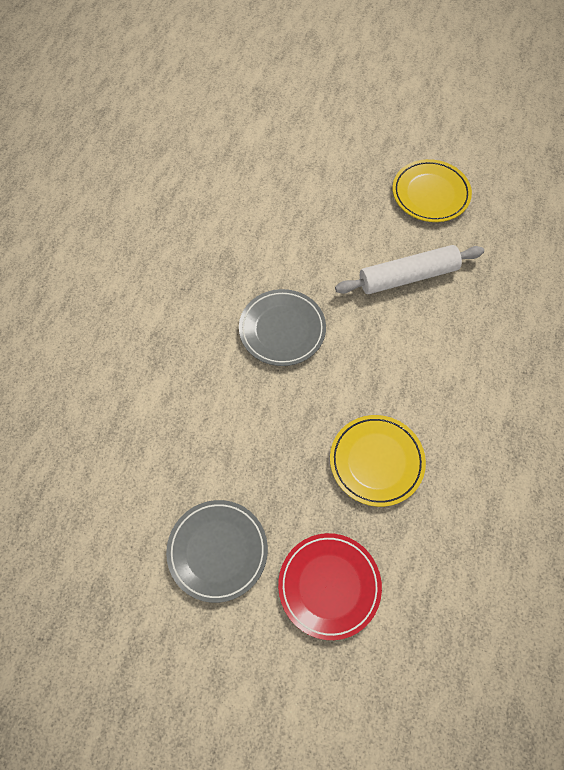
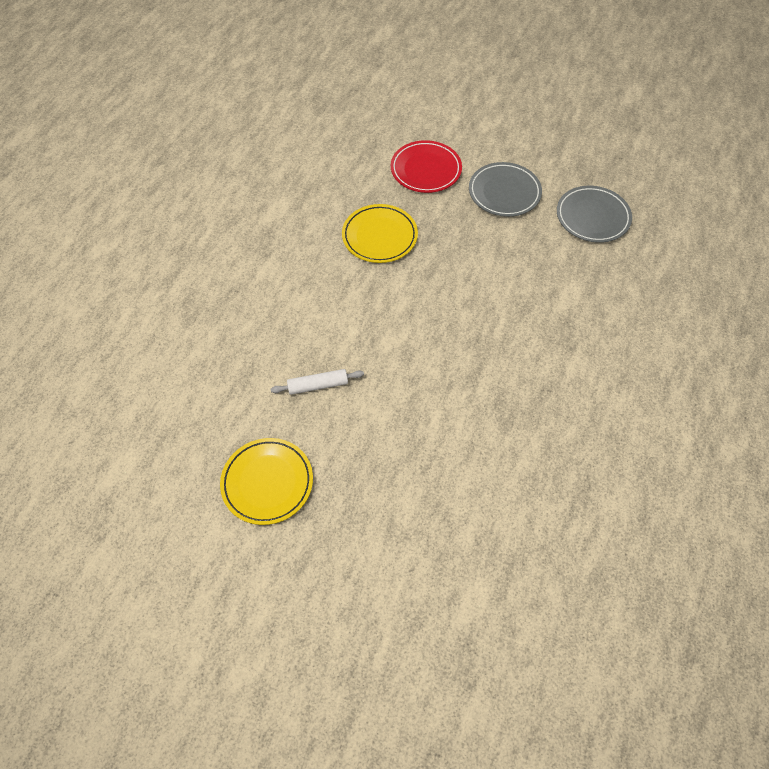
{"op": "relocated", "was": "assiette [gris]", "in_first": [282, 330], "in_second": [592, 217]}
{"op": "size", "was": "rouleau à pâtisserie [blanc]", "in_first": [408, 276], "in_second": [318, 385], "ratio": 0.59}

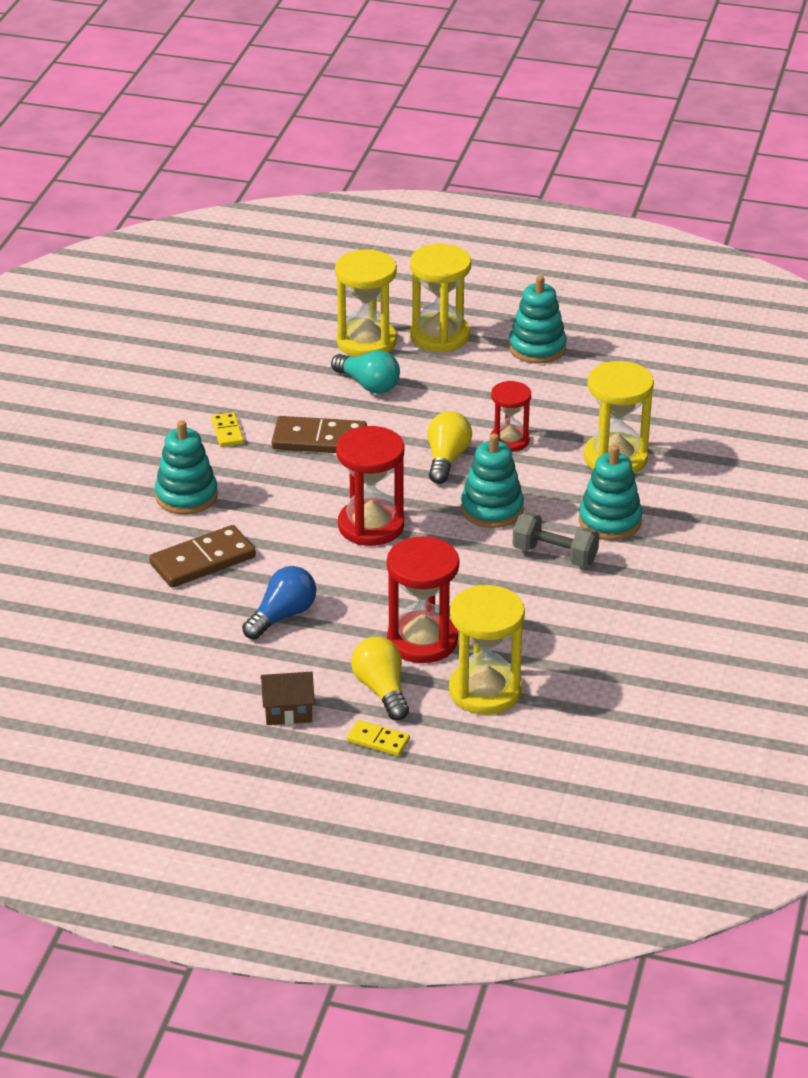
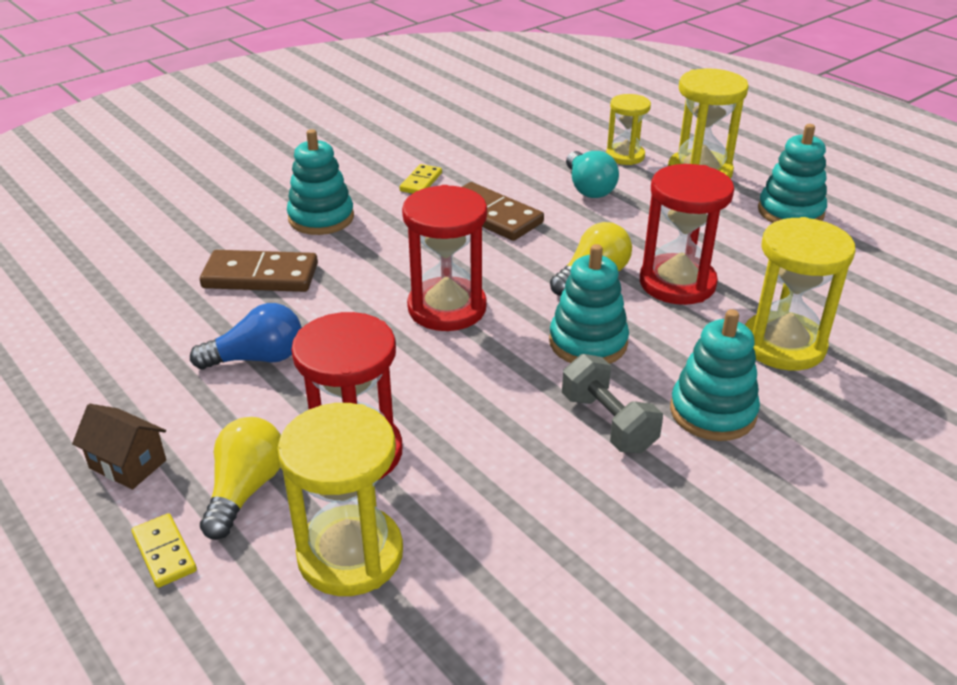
{"op": "size", "was": "sablier [jaune]", "in_first": [366, 342], "in_second": [625, 156], "ratio": 0.62}
{"op": "size", "was": "sablier [rouge]", "in_first": [509, 440], "in_second": [677, 283], "ratio": 1.61}

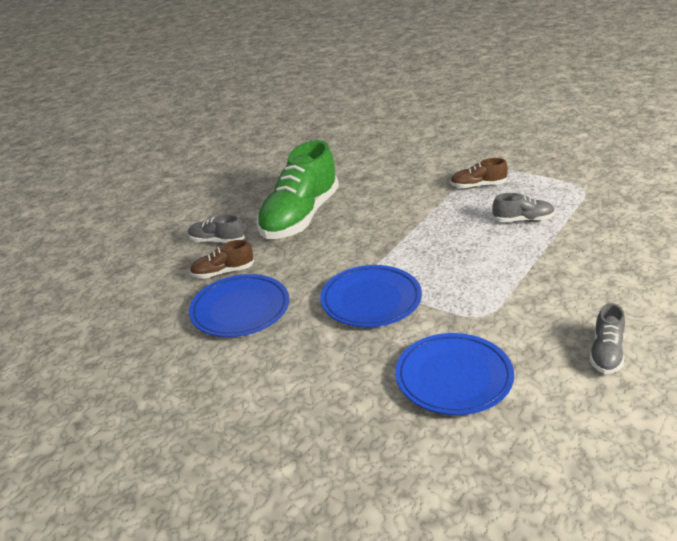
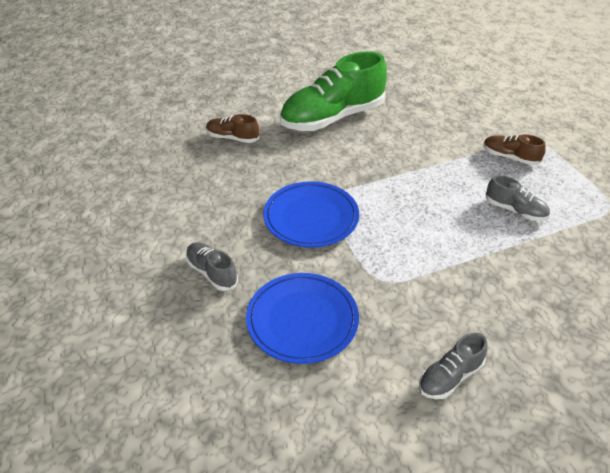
{"op": "missing", "was": "assiette [bleu]", "in_first": [240, 309]}
{"op": "relocated", "was": "chaussure [gris]", "in_first": [217, 241], "in_second": [212, 273]}

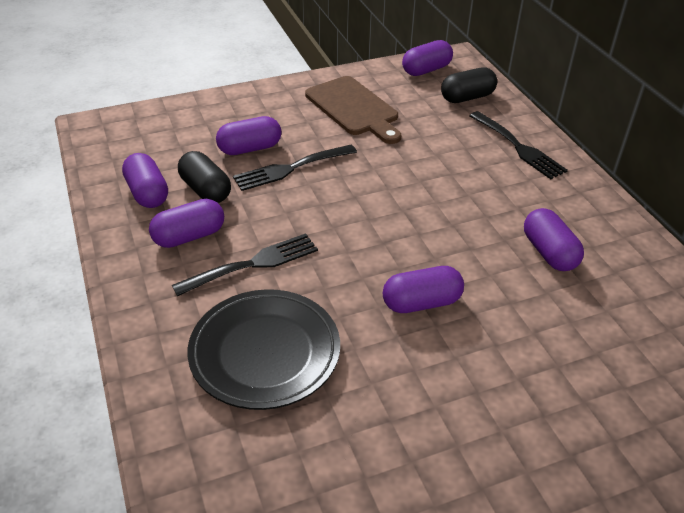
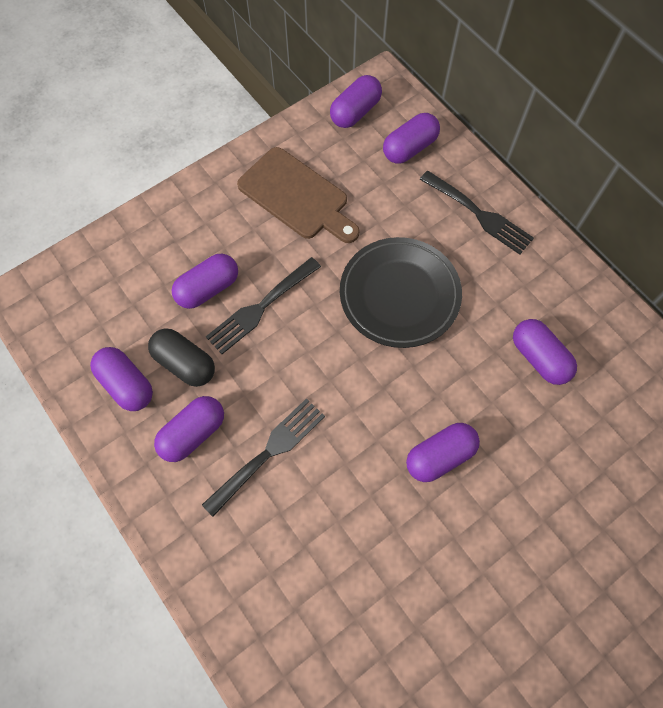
{"op": "relocated", "was": "assiette [noir]", "in_first": [265, 353], "in_second": [399, 295]}
{"op": "colour", "was": "gélule [noir]", "now": "gélule [violet]", "in_first": [467, 97], "in_second": [409, 148]}

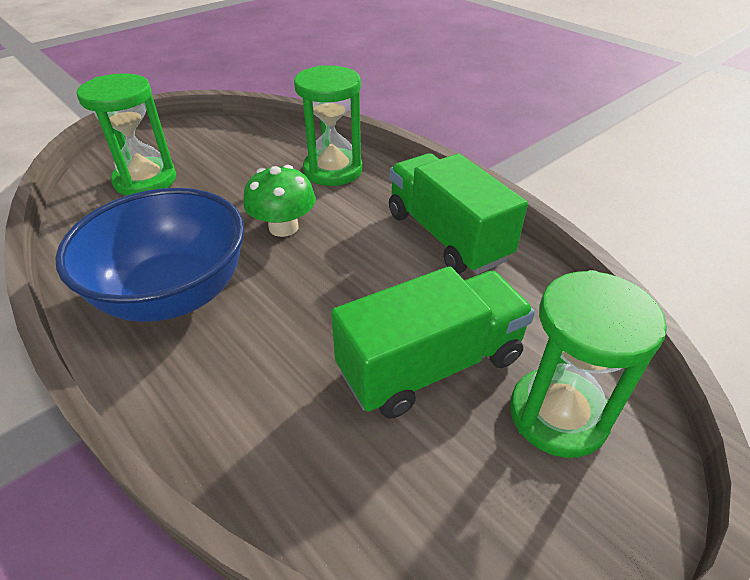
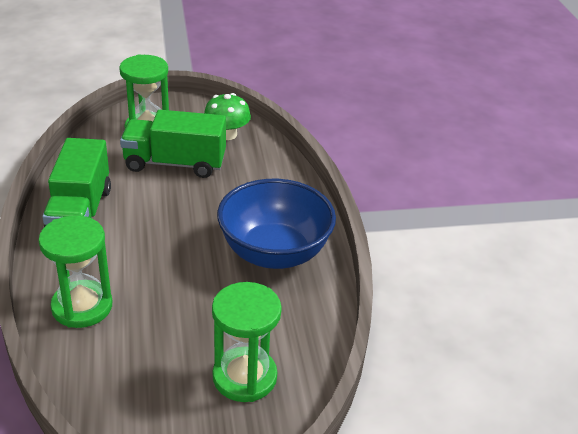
{"op": "relocated", "was": "champignon [vert]", "in_first": [283, 227], "in_second": [227, 134]}

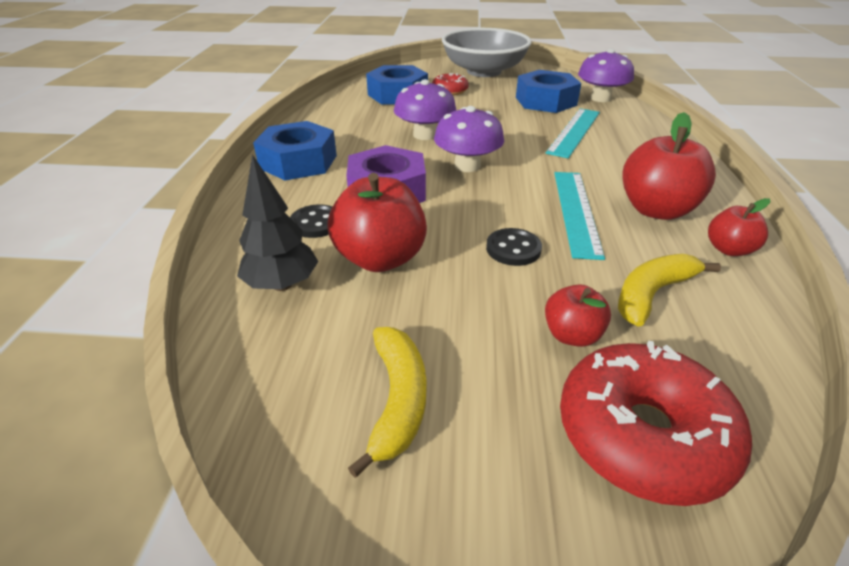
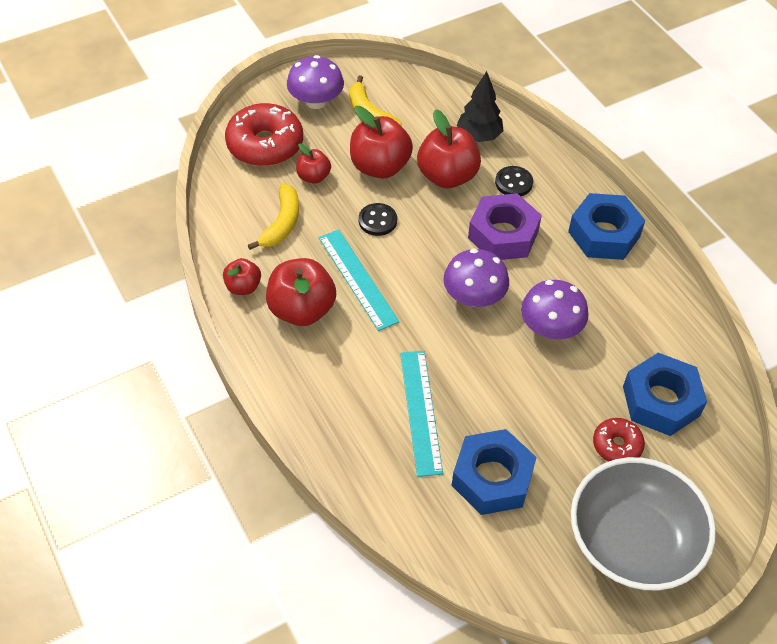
{"op": "appeared", "now": "pomme [rouge]", "in_second": [380, 166]}
{"op": "relocated", "was": "champignon [violet]", "in_first": [600, 98], "in_second": [316, 101]}

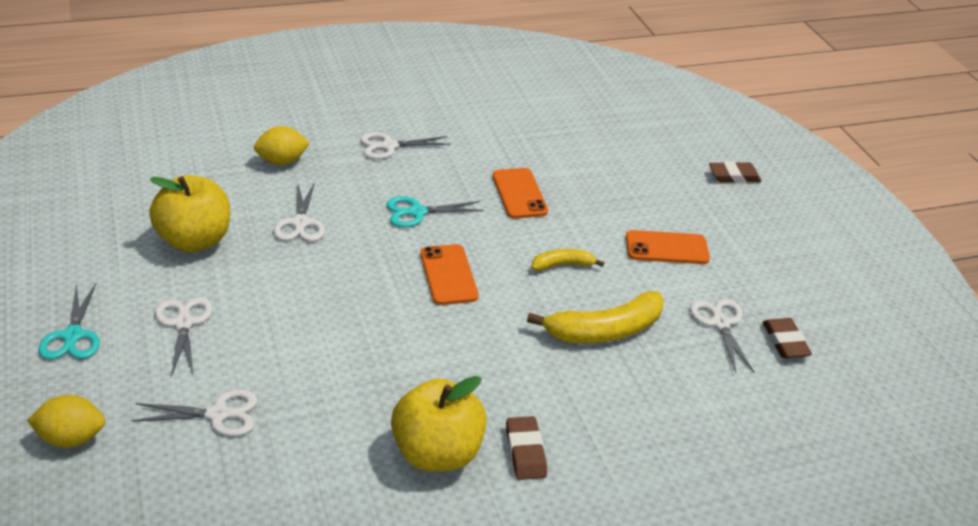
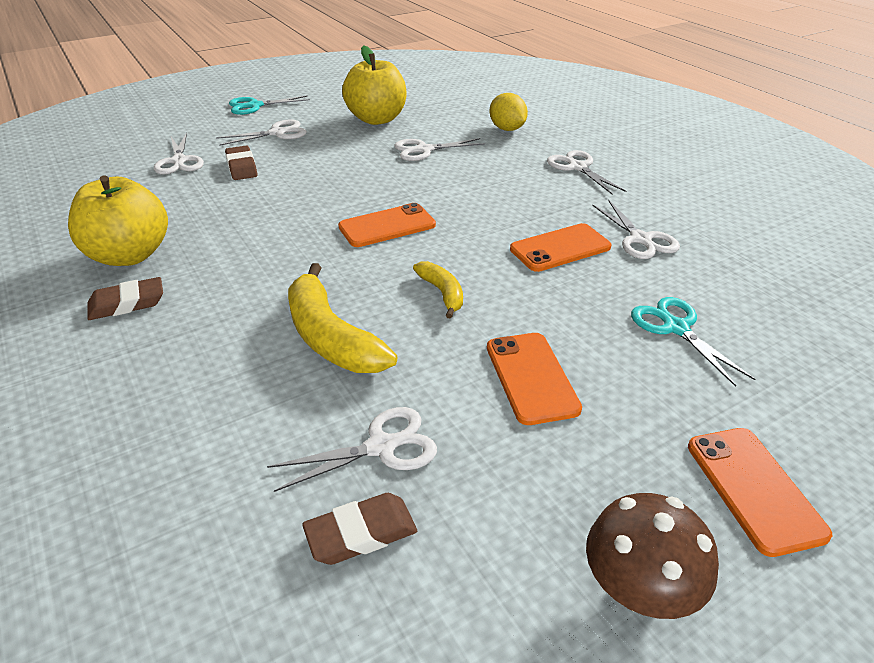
{"op": "missing", "was": "citron [jaune]", "in_first": [71, 438]}
{"op": "appeared", "now": "champignon [marron]", "in_second": [639, 589]}
{"op": "appeared", "now": "ciseaux [blanc]", "in_second": [640, 239]}
{"op": "appeared", "now": "téléphone [orange]", "in_second": [754, 489]}
{"op": "relocated", "was": "ciseaux [turquoise]", "in_first": [417, 212], "in_second": [676, 328]}
{"op": "relocated", "was": "gomme [marron]", "in_first": [734, 176], "in_second": [242, 167]}

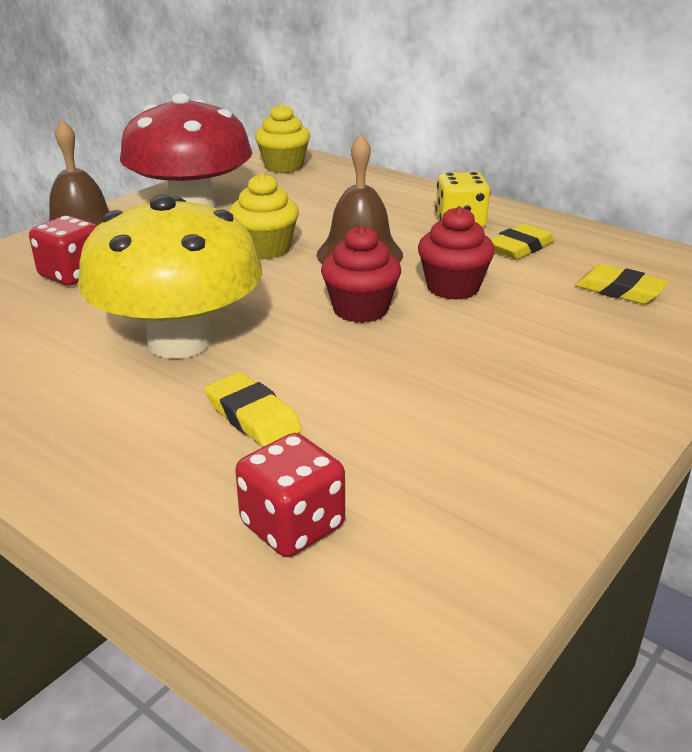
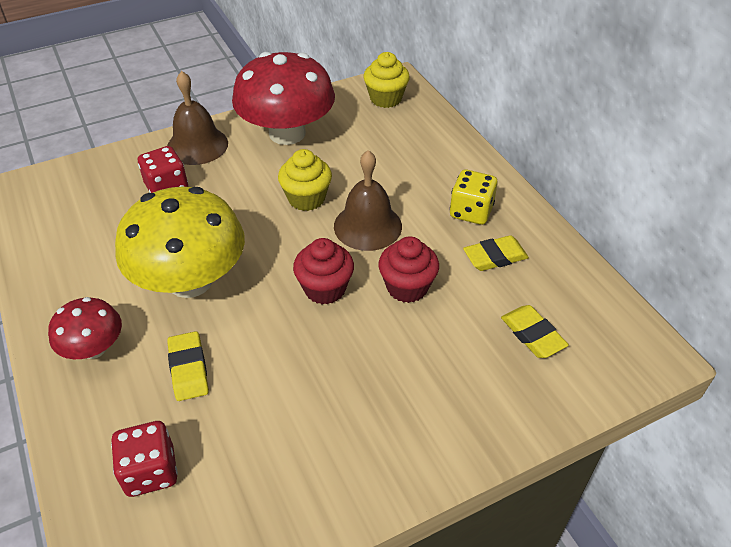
{"op": "appeared", "now": "champignon [rouge]", "in_second": [94, 348]}

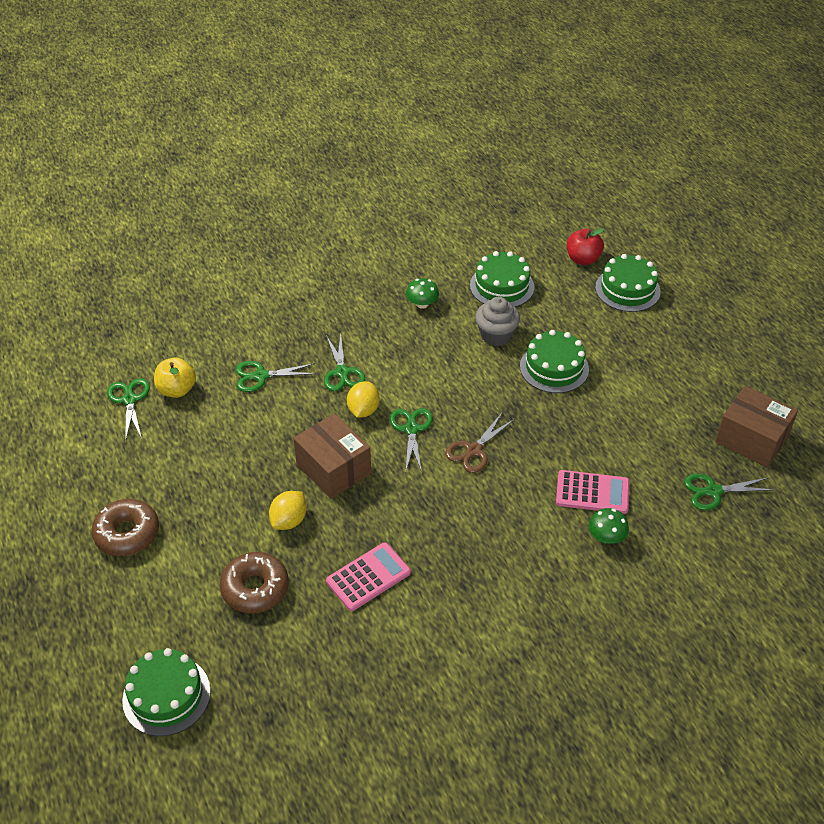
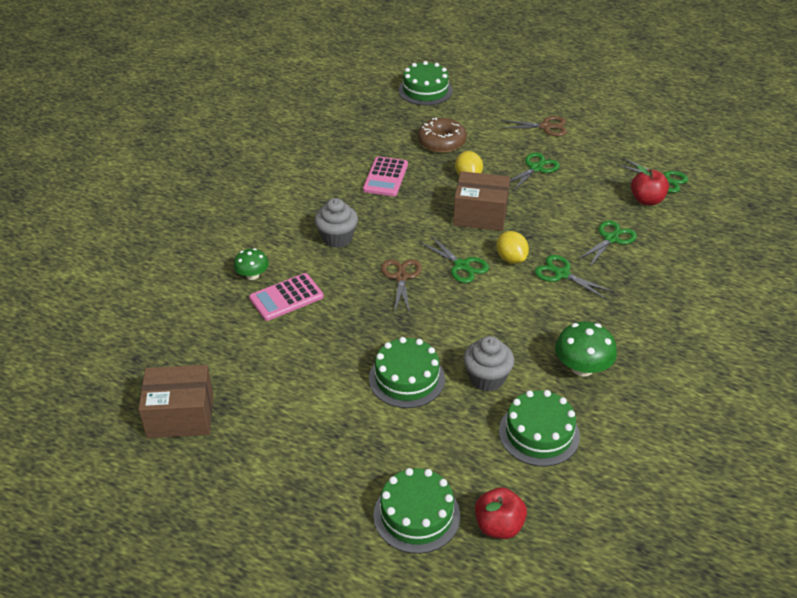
{"op": "appeared", "now": "muffin [gris]", "in_second": [337, 238]}
{"op": "relocated", "was": "ciseaux [vert]", "in_first": [713, 491], "in_second": [535, 168]}
{"op": "exchanged", "was": "beignet [marron]", "now": "ciseaux [marron]", "in_first": [127, 533], "in_second": [545, 127]}
{"op": "colour", "was": "pomme [jaune]", "now": "pomme [rouge]", "in_first": [177, 390], "in_second": [646, 200]}
{"op": "size", "was": "champignon [vert]", "in_first": [422, 304], "in_second": [582, 367], "ratio": 1.58}

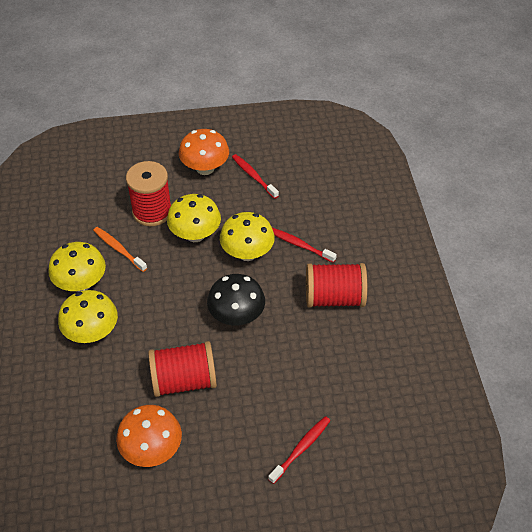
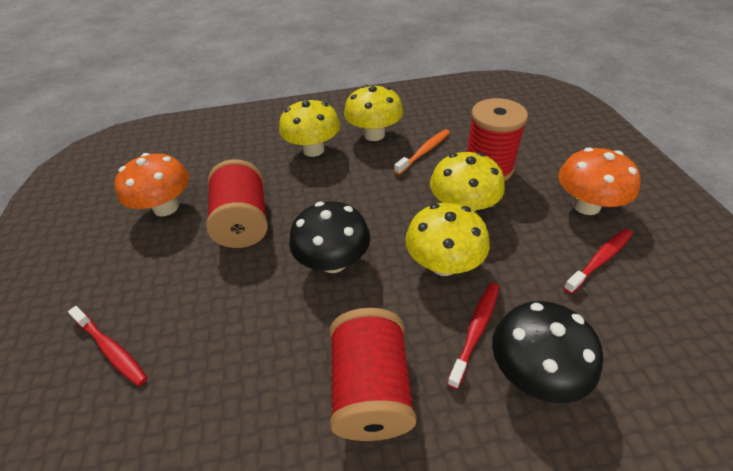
{"op": "appeared", "now": "champignon [noir]", "in_second": [533, 372]}

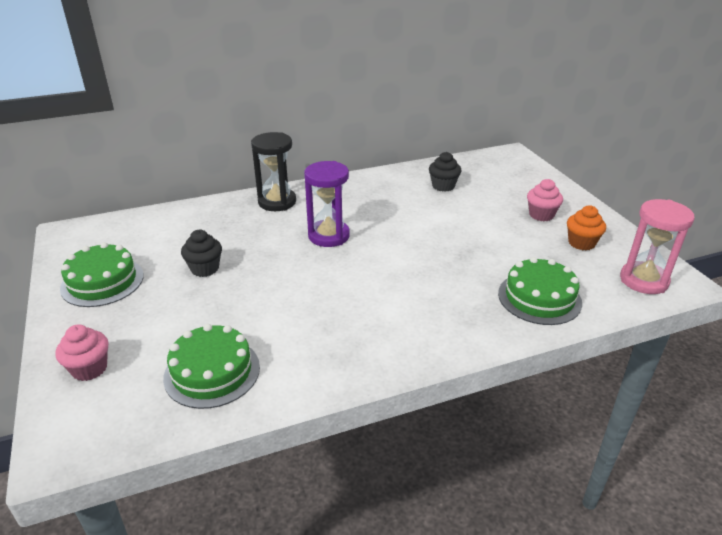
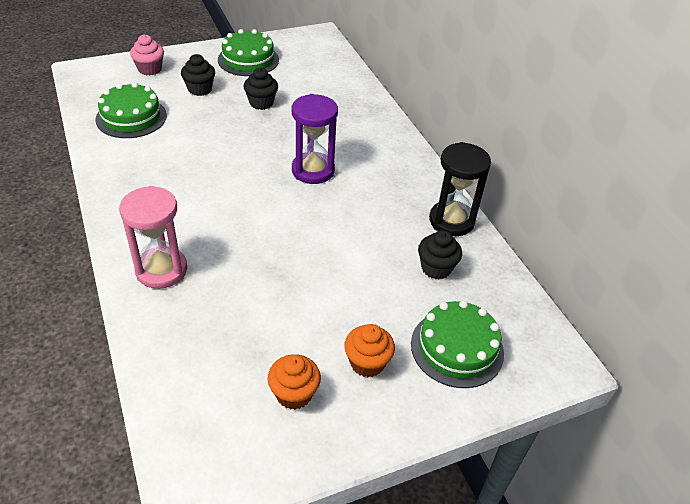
{"op": "appeared", "now": "muffin [noir]", "in_second": [200, 89]}
{"op": "relocated", "was": "sablier [noir]", "in_first": [277, 202], "in_second": [451, 221]}
{"op": "relocated", "was": "gâteau [vert]", "in_first": [539, 298], "in_second": [457, 348]}
{"op": "relocated", "was": "sablier [rose]", "in_first": [643, 280], "in_second": [161, 270]}
{"op": "colour", "was": "muffin [rose]", "now": "muffin [orange]", "in_first": [541, 215], "in_second": [367, 363]}

